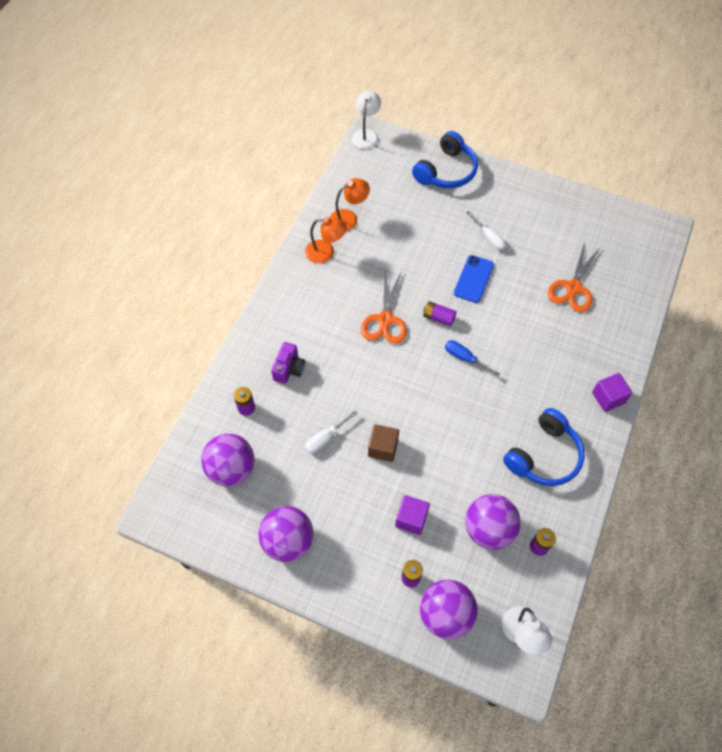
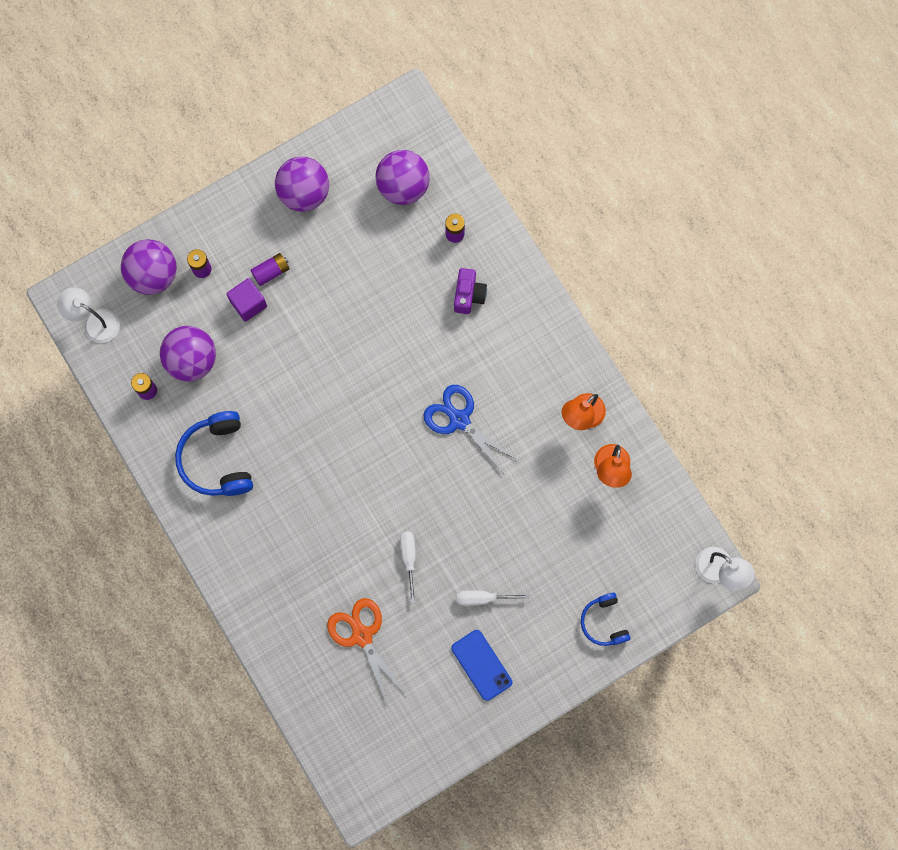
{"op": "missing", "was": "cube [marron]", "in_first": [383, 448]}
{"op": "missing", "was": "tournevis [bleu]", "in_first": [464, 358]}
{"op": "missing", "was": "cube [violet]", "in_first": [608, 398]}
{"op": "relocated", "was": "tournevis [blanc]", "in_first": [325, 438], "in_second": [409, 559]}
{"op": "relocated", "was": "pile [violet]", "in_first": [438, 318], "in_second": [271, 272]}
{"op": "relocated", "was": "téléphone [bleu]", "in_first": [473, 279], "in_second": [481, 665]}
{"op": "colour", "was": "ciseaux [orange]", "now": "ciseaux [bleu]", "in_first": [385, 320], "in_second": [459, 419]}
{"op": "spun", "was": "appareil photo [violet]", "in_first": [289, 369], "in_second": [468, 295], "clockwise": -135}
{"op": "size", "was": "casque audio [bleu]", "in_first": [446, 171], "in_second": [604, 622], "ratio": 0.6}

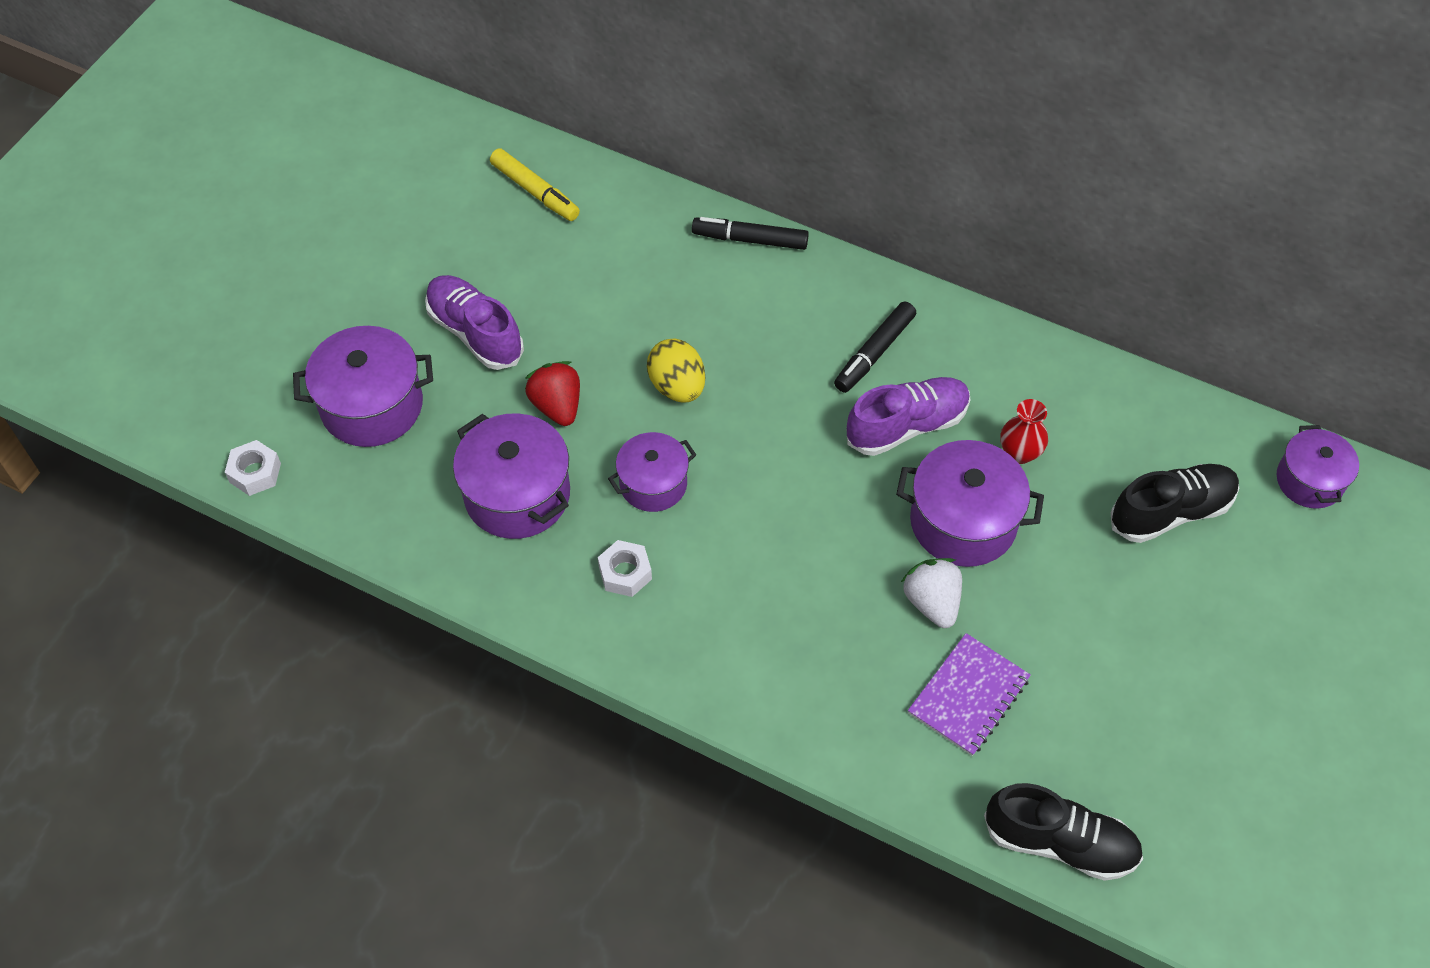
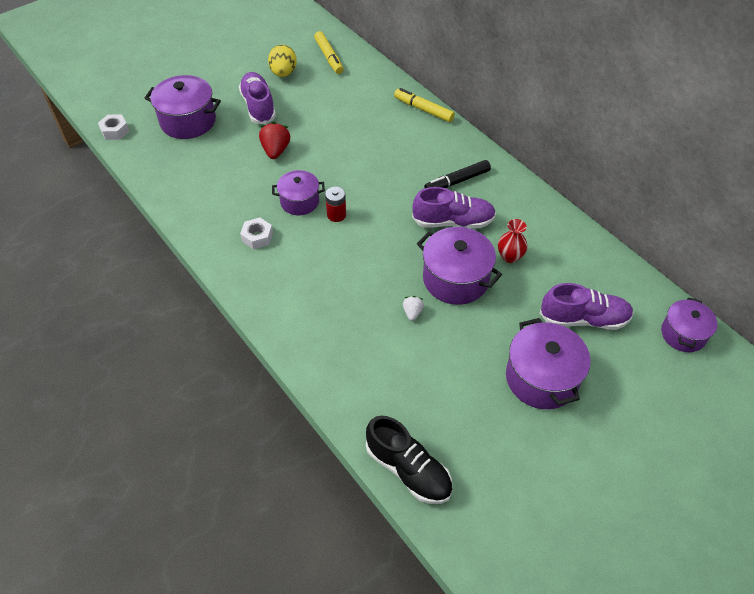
{"op": "missing", "was": "carnet [violet]", "in_first": [968, 696]}
{"op": "appeared", "now": "pile [rouge]", "in_second": [336, 215]}
{"op": "relocated", "was": "marmite [violet]", "in_first": [517, 495], "in_second": [541, 378]}
{"op": "relocated", "was": "œuf [jaune]", "in_first": [677, 386], "in_second": [283, 73]}
{"op": "colour", "was": "feutre [noir]", "now": "feutre [jaune]", "in_first": [750, 240], "in_second": [423, 109]}
{"op": "colour", "was": "chaussure [noir]", "now": "chaussure [violet]", "in_first": [1171, 512], "in_second": [583, 319]}
{"op": "size", "was": "fraise [blanc]", "in_first": [932, 602], "in_second": [412, 312], "ratio": 0.58}

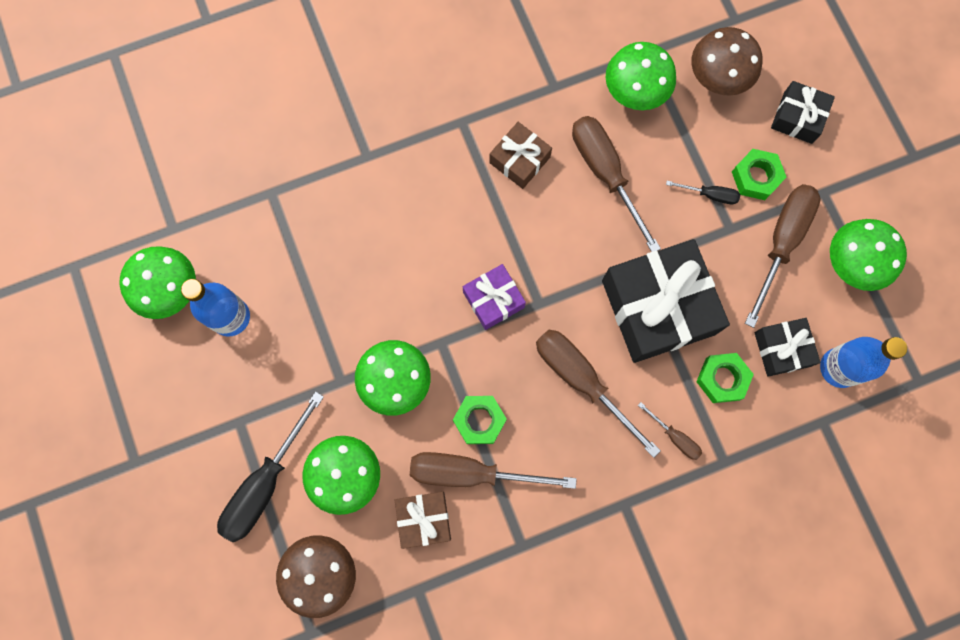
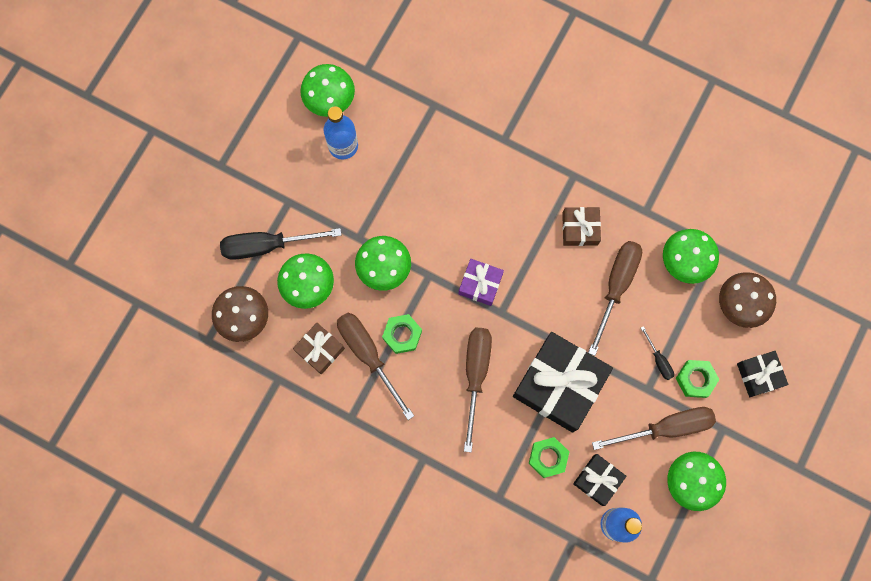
{"op": "missing", "was": "tournevis [marron]", "in_first": [674, 437]}

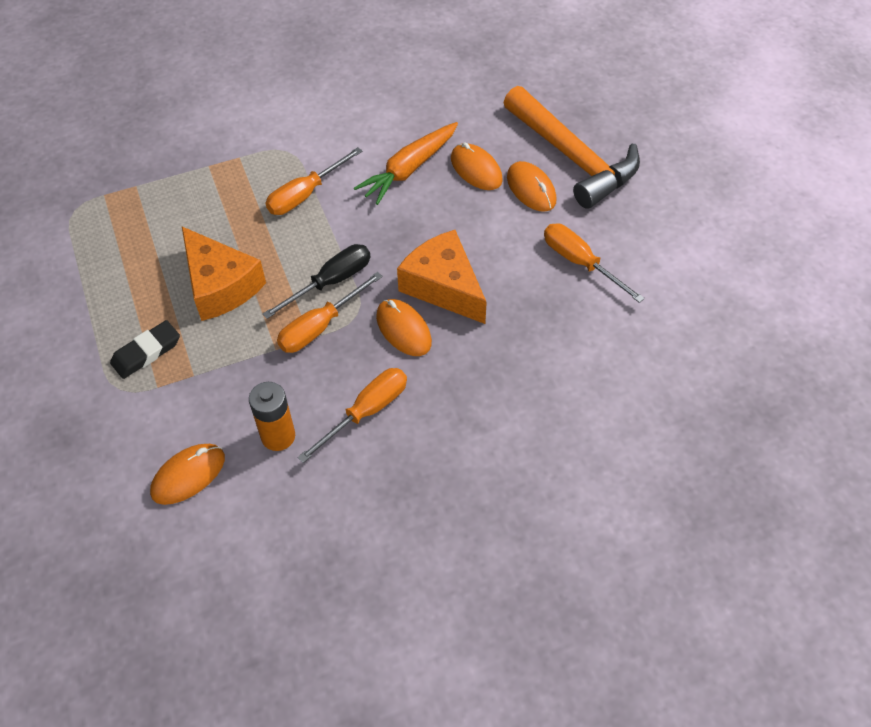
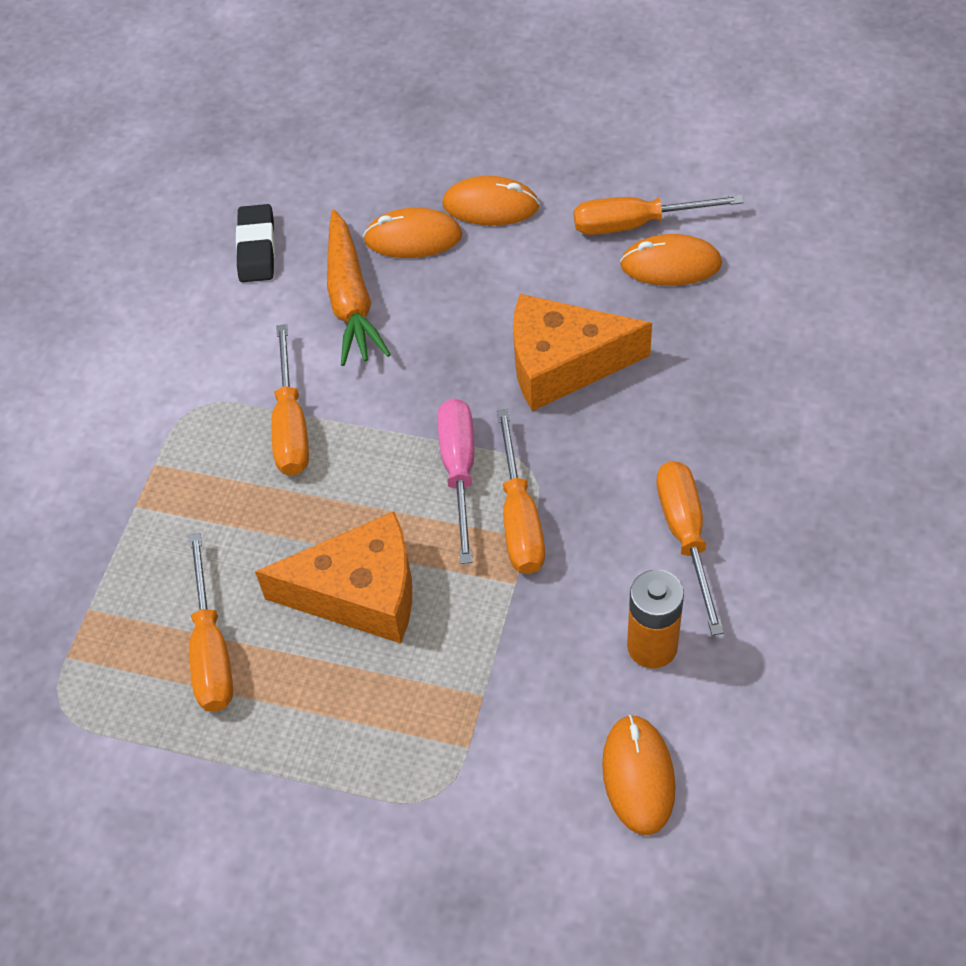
{"op": "missing", "was": "marteau [orange]", "in_first": [573, 158]}
{"op": "appeared", "now": "tournevis [orange]", "in_second": [211, 649]}
{"op": "relocated", "was": "gomme [noir]", "in_first": [146, 352], "in_second": [257, 248]}
{"op": "relocated", "was": "souris [orange]", "in_first": [403, 329], "in_second": [670, 265]}
{"op": "colour", "was": "tournevis [noir]", "now": "tournevis [rose]", "in_first": [331, 282], "in_second": [459, 471]}

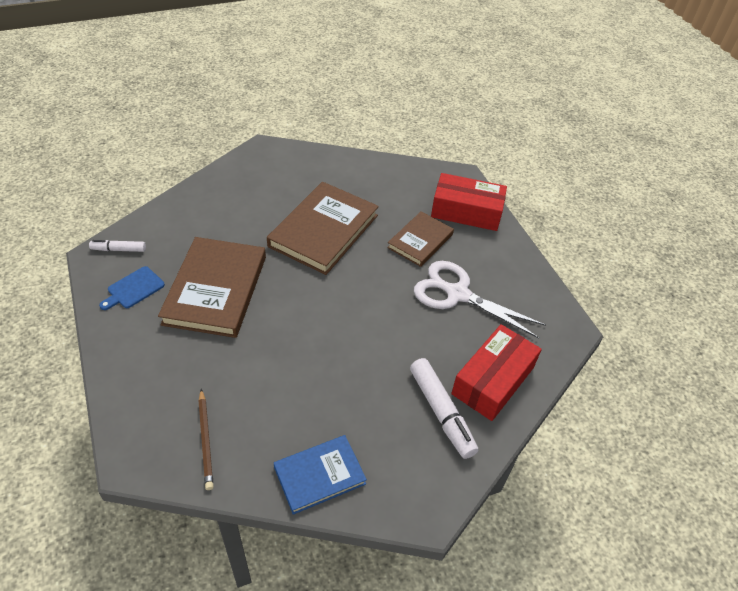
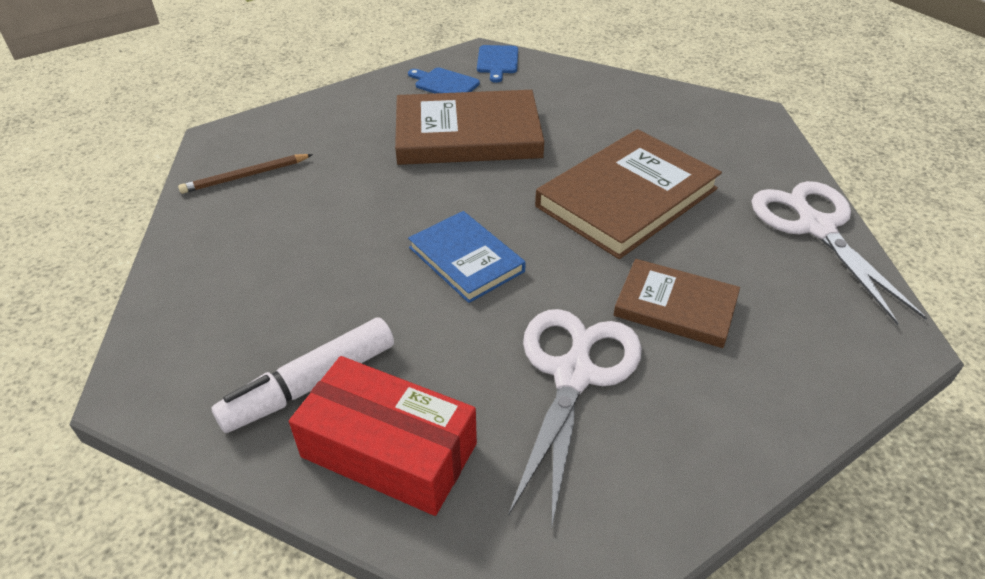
{"op": "missing", "was": "boîte [rouge]", "in_first": [466, 211]}
{"op": "appeared", "now": "ciseaux [blanc]", "in_second": [816, 227]}
{"op": "relocated", "was": "livre [bleu]", "in_first": [319, 475], "in_second": [466, 259]}
{"op": "exchanged", "was": "feutre [blanc]", "now": "planche à découper [bleu]", "in_first": [118, 249], "in_second": [497, 61]}
{"op": "spun", "was": "livre [marron]", "in_first": [323, 230], "in_second": [627, 197], "clockwise": -60}

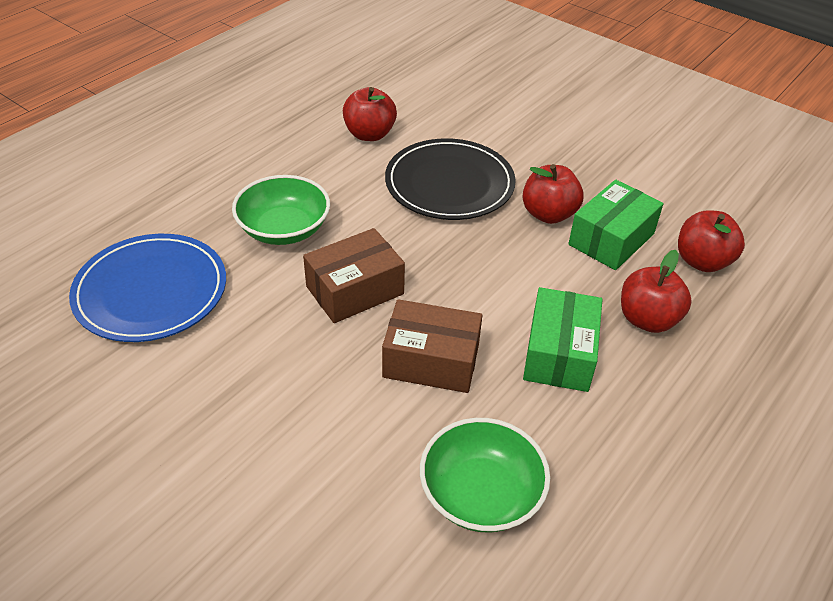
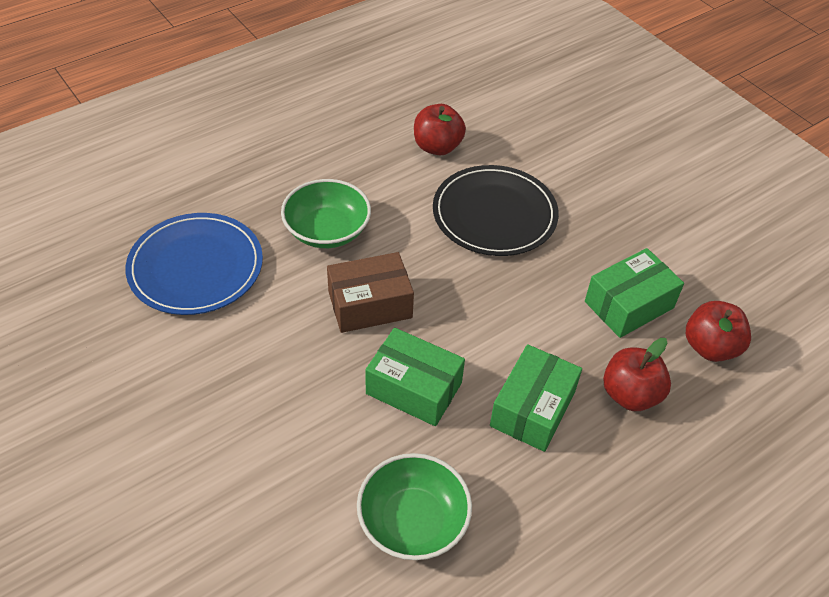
{"op": "missing", "was": "pomme [rouge]", "in_first": [548, 214]}
{"op": "colour", "was": "boîte [marron]", "now": "boîte [vert]", "in_first": [431, 361], "in_second": [414, 388]}

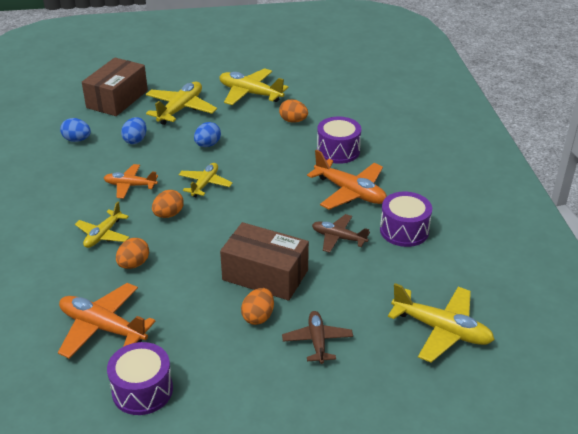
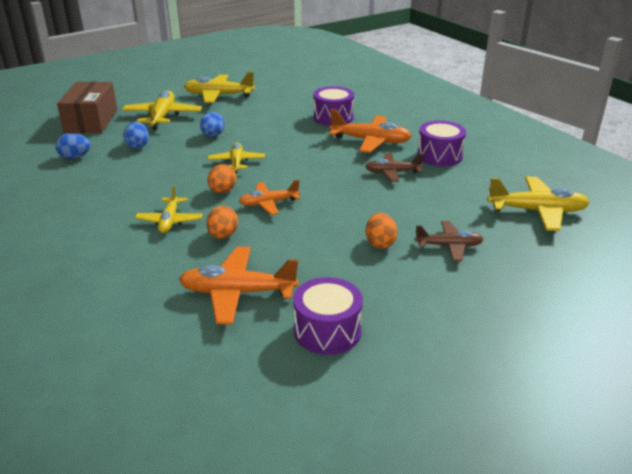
{"op": "missing", "was": "boîte [marron]", "in_first": [265, 275]}
{"op": "missing", "was": "œuf [orange]", "in_first": [293, 121]}
{"op": "relocated", "was": "avion [orange]", "in_first": [130, 185], "in_second": [269, 203]}
{"op": "spun", "was": "avion [marron]", "in_first": [317, 341], "in_second": [449, 246], "clockwise": 120}

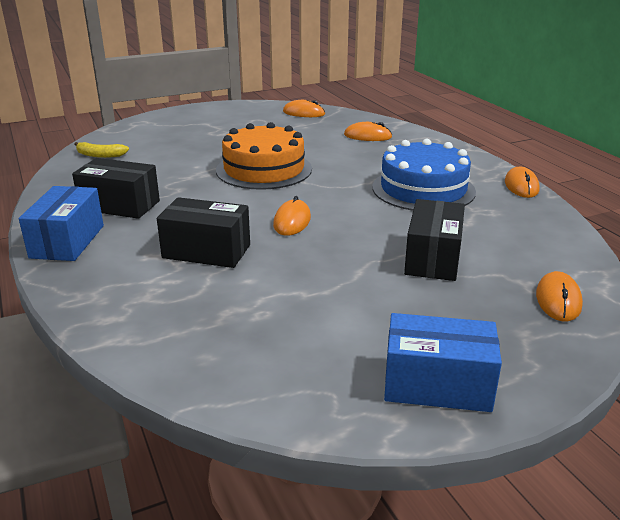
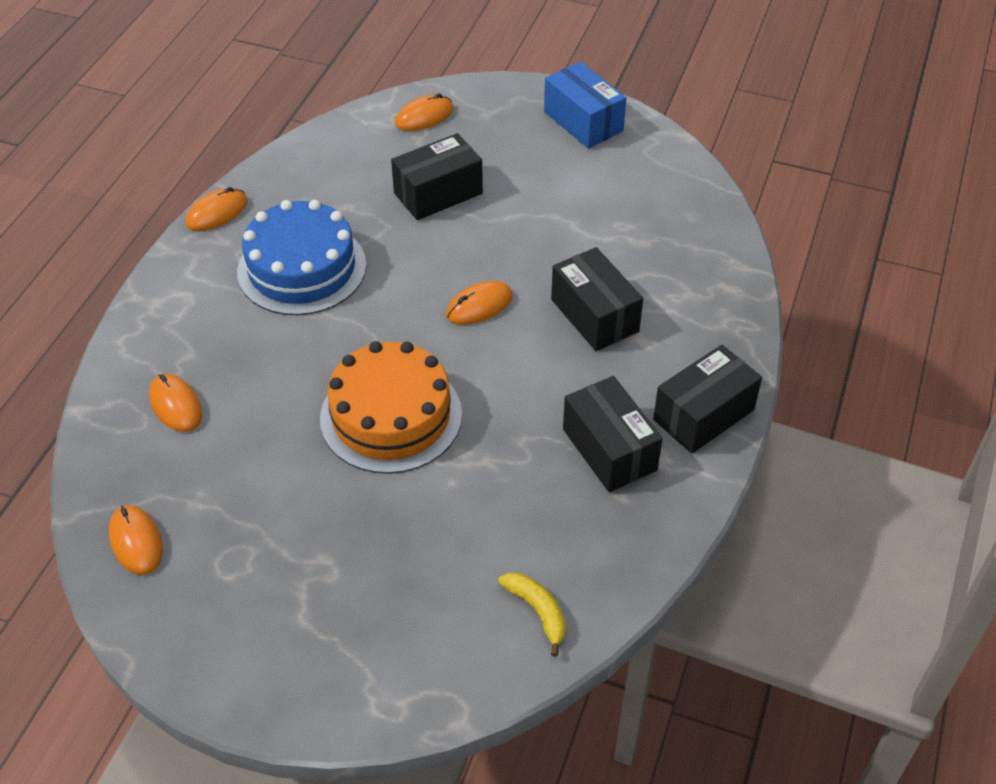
{"op": "colour", "was": "boîte [bleu]", "now": "boîte [noir]", "in_first": [67, 241], "in_second": [703, 415]}

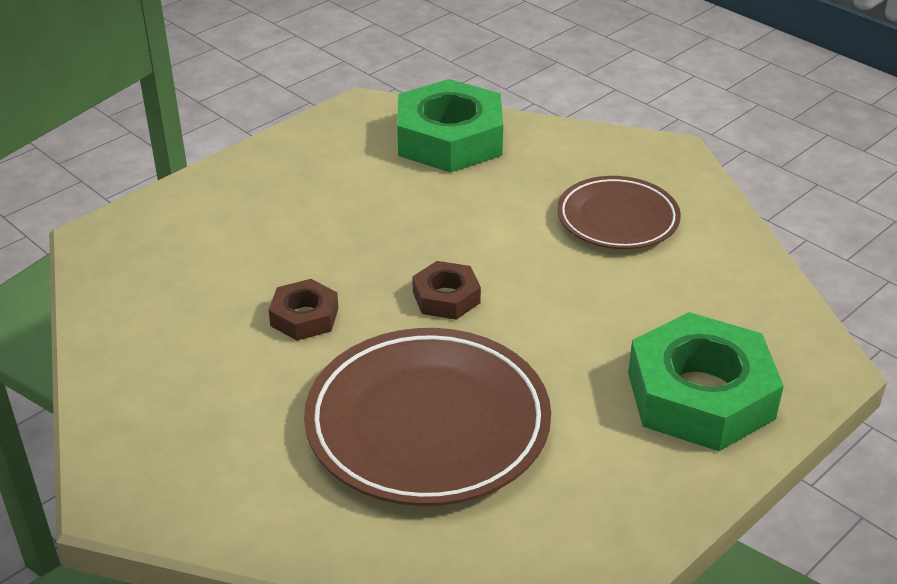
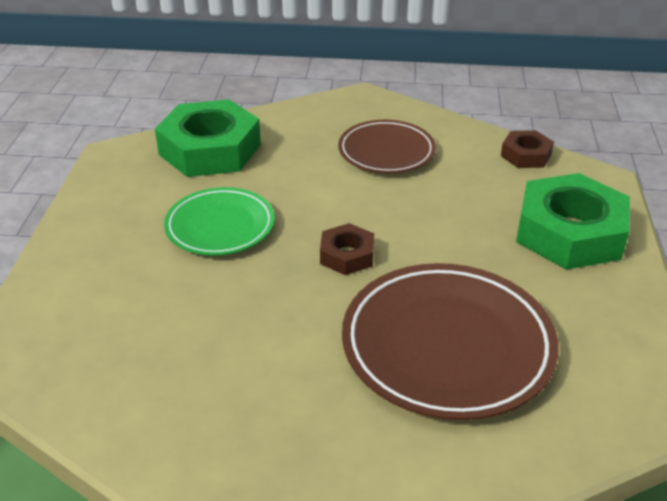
{"op": "appeared", "now": "assiette [vert]", "in_second": [220, 226]}
{"op": "relocated", "was": "écrou [marron]", "in_first": [304, 317], "in_second": [526, 155]}

